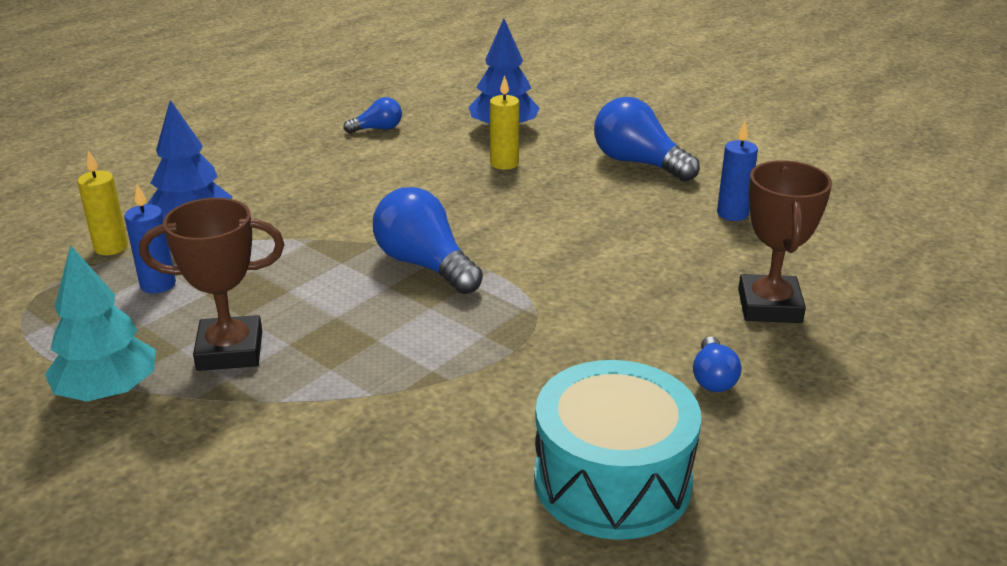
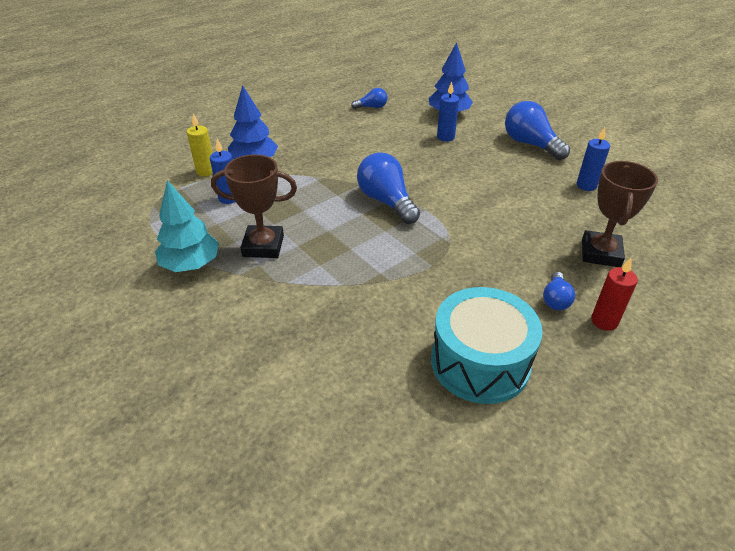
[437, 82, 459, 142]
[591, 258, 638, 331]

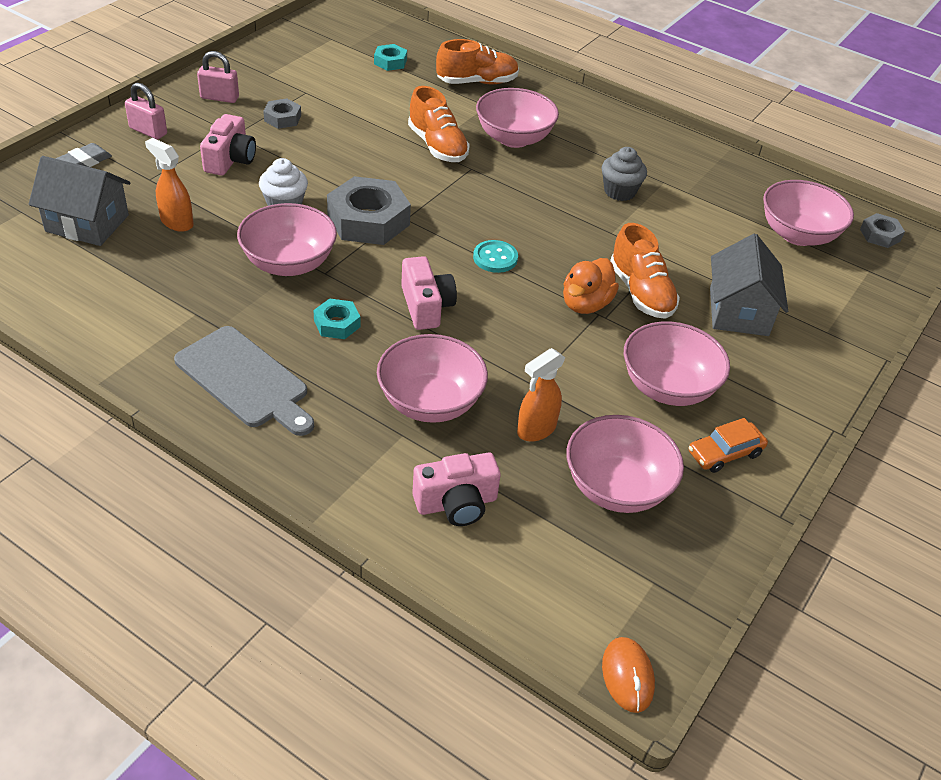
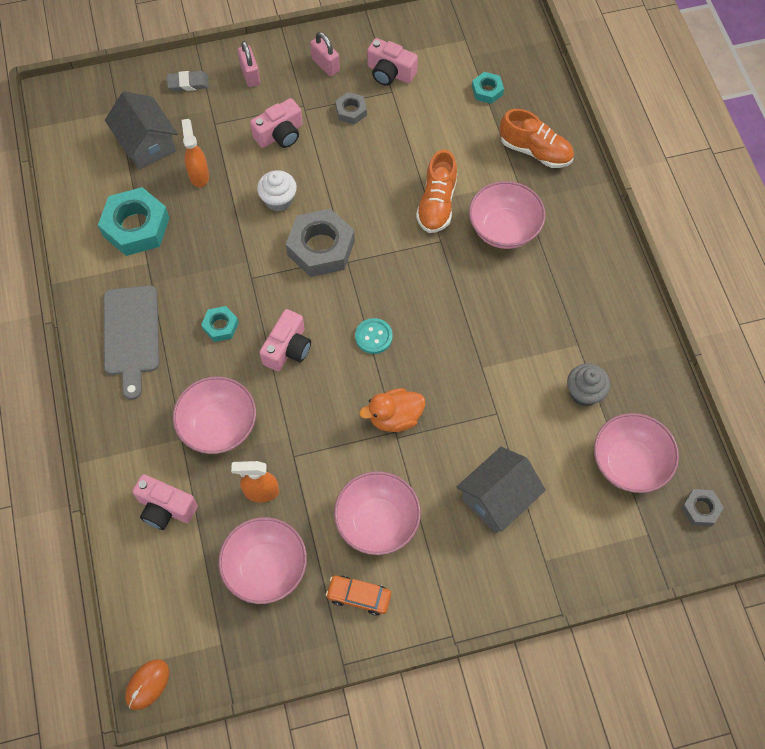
[567, 364, 610, 406]
[237, 203, 337, 276] (first image)
[610, 223, 680, 319] (first image)
[367, 38, 418, 86]
[98, 187, 170, 256]

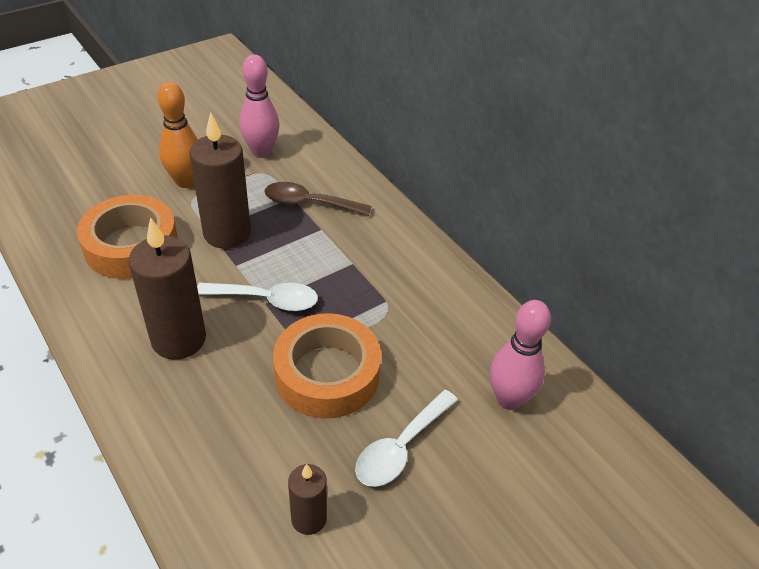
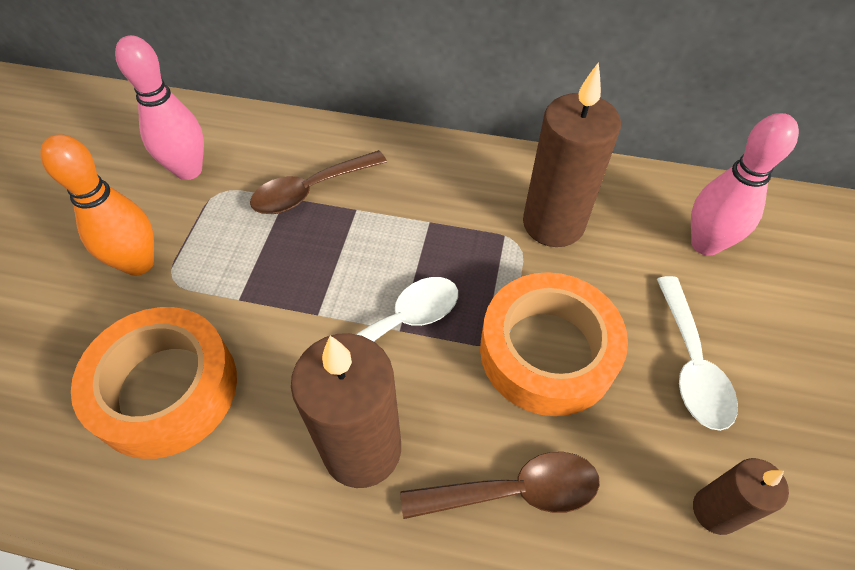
[523, 62, 621, 247]
[401, 452, 600, 519]

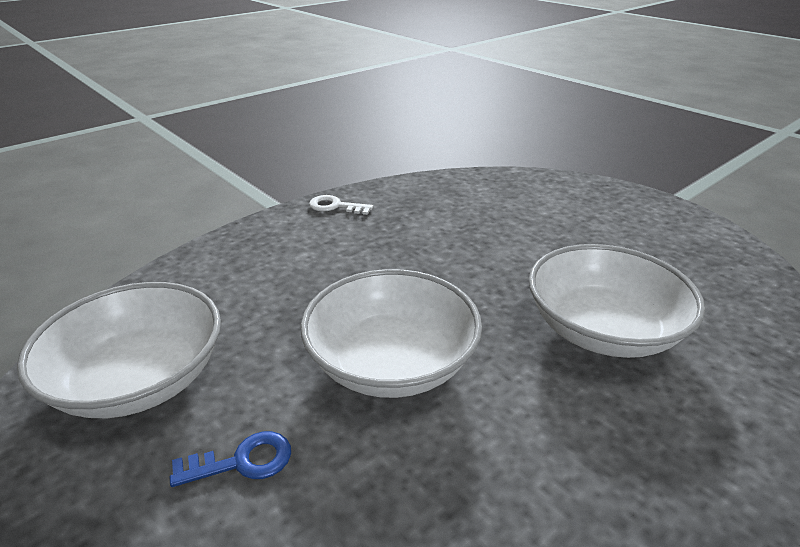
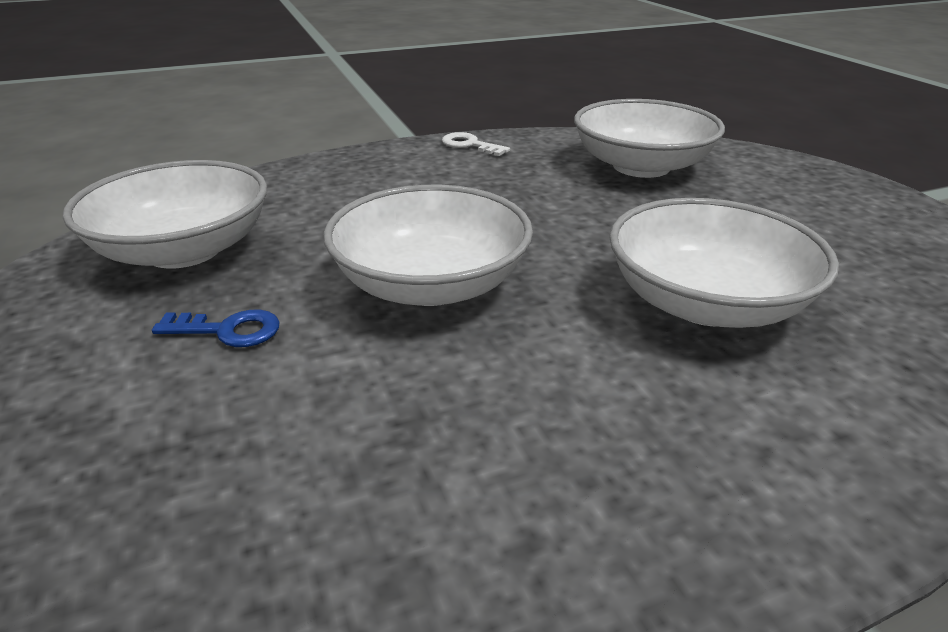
[574, 99, 725, 178]

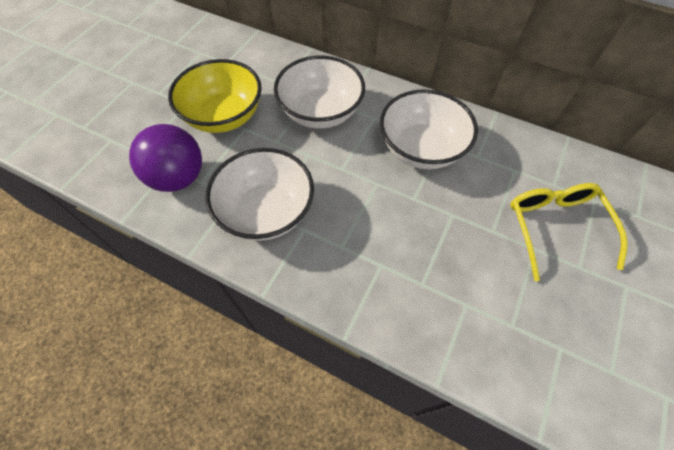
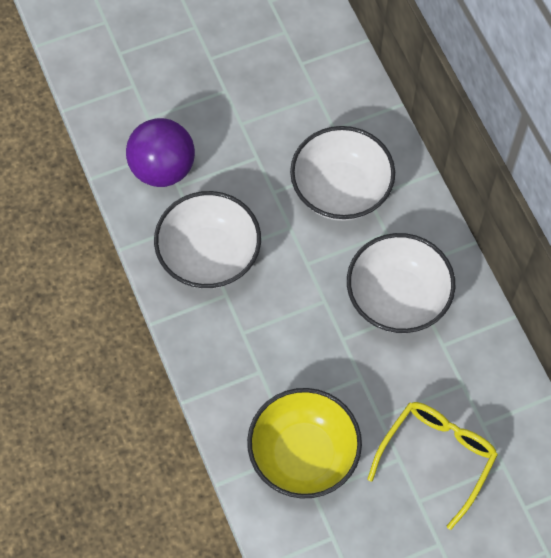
[247, 388, 362, 498]

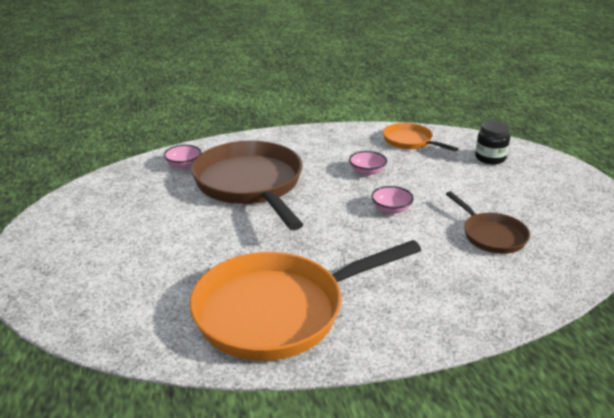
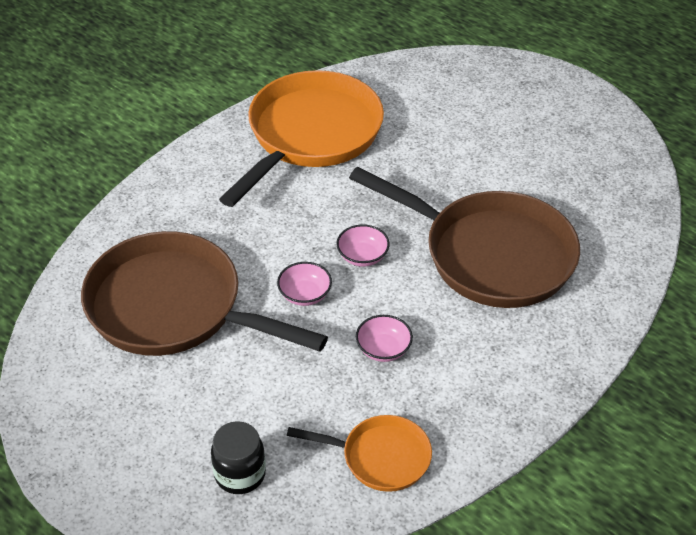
[336, 224, 390, 267]
[81, 231, 328, 356]

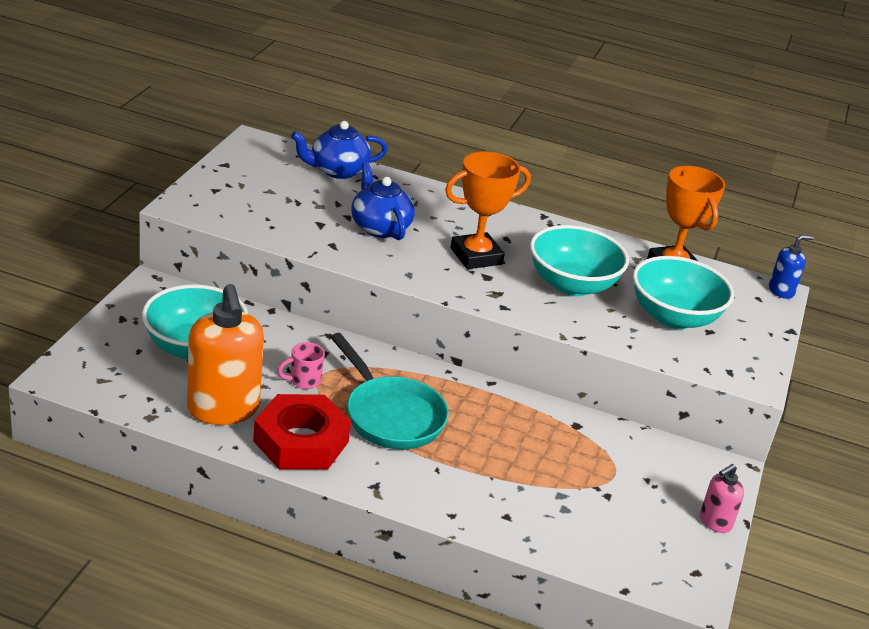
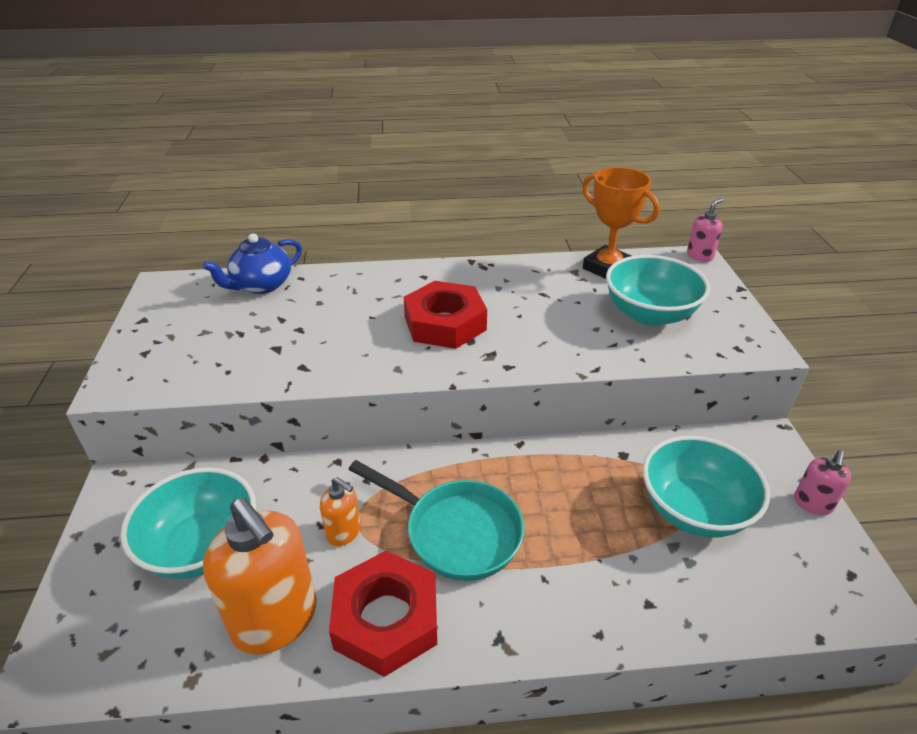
[404, 281, 487, 349]
[351, 162, 415, 240] (first image)
[643, 436, 770, 538]
[687, 198, 723, 262]
[320, 477, 361, 546]

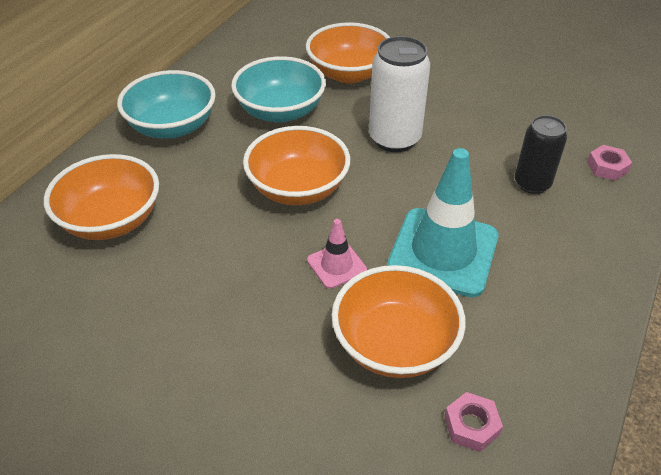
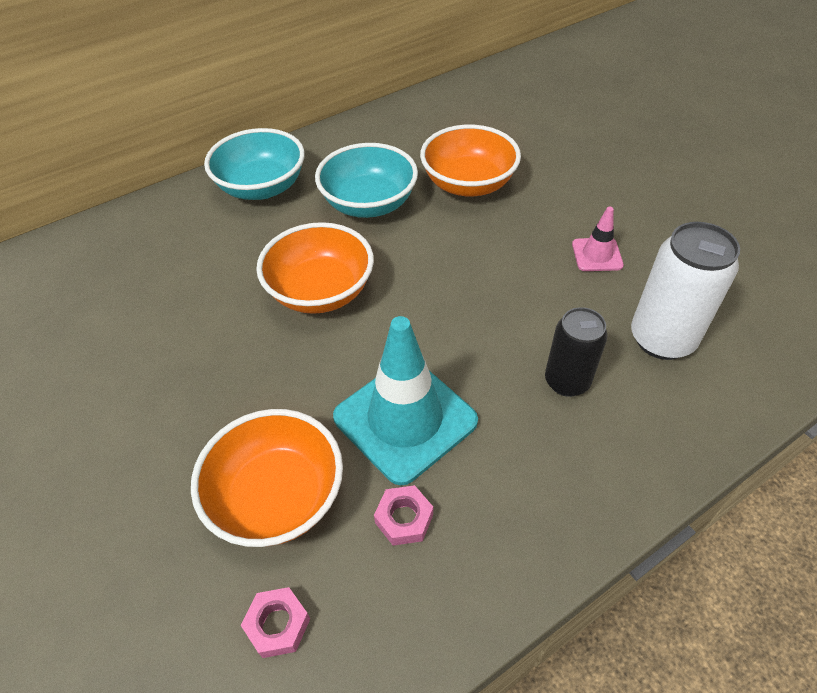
[631, 222, 740, 360]
[374, 485, 433, 546]
[44, 154, 159, 240] (first image)
[572, 206, 624, 271]

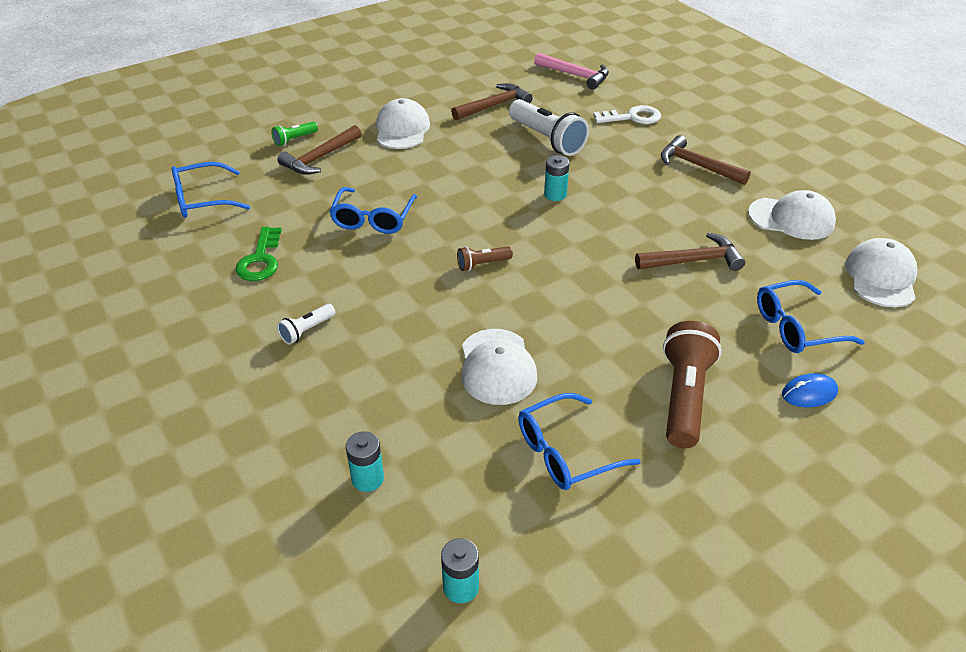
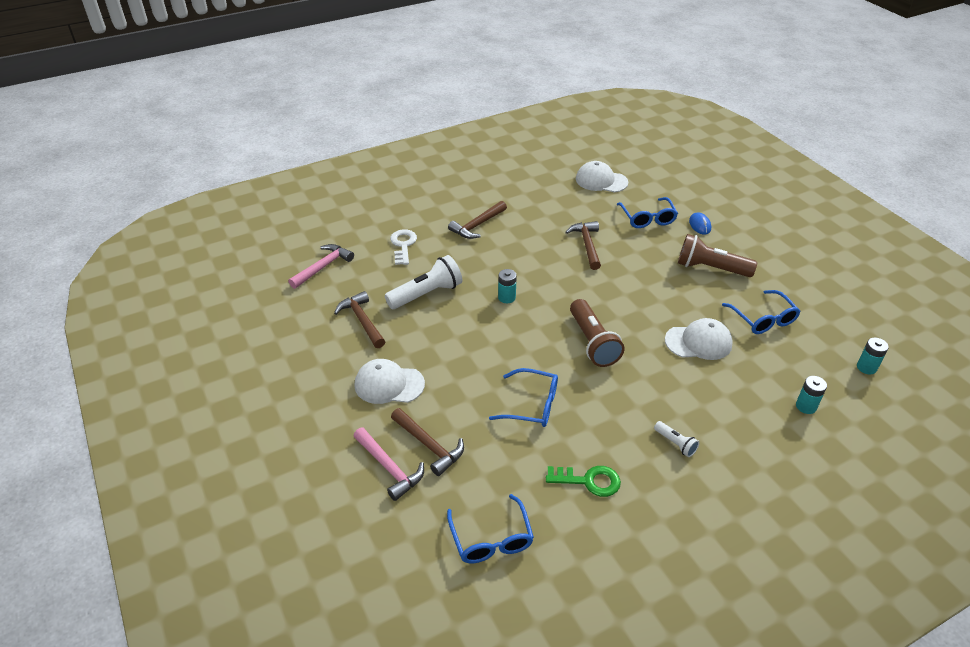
[353, 427, 424, 501]
[748, 190, 836, 240] (first image)
[570, 299, 624, 367]

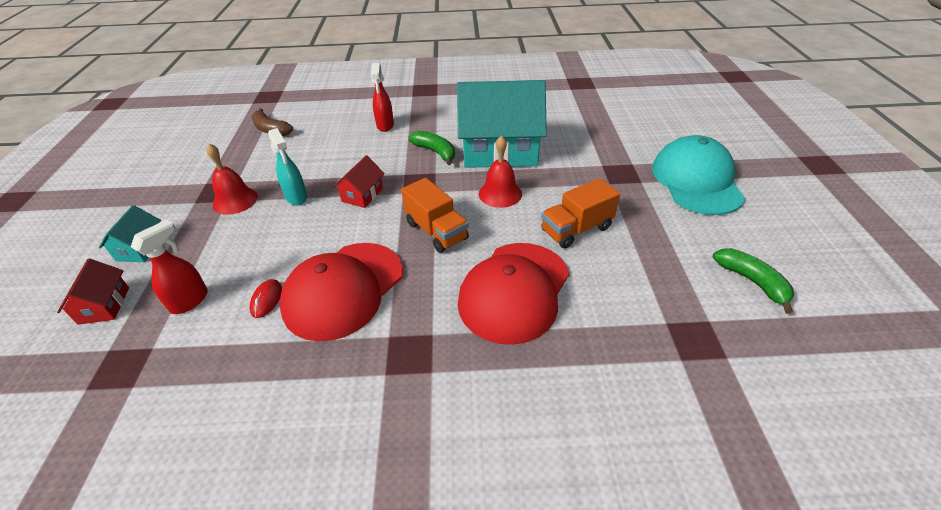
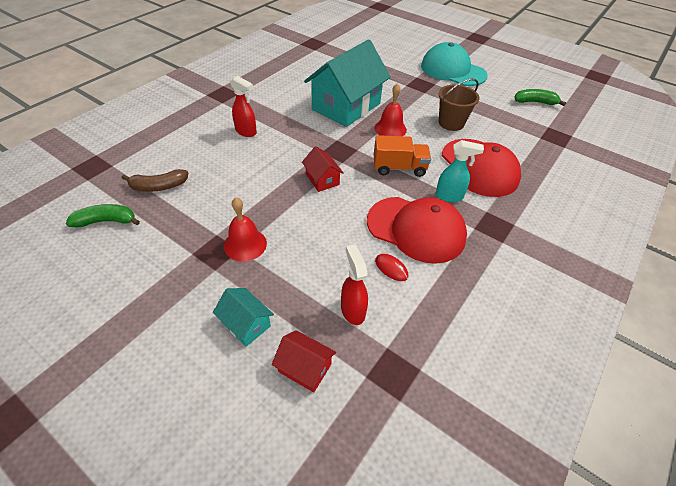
[435, 140, 484, 202]
[66, 204, 140, 227]
[438, 78, 480, 131]
[367, 197, 467, 264]

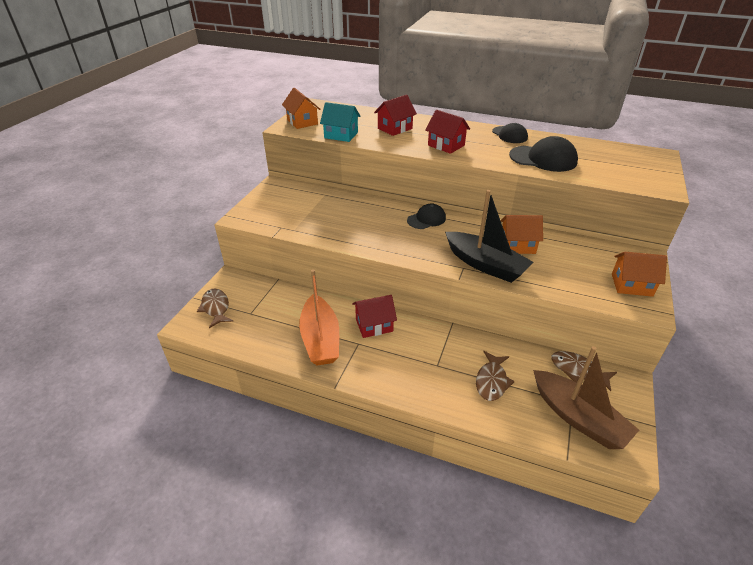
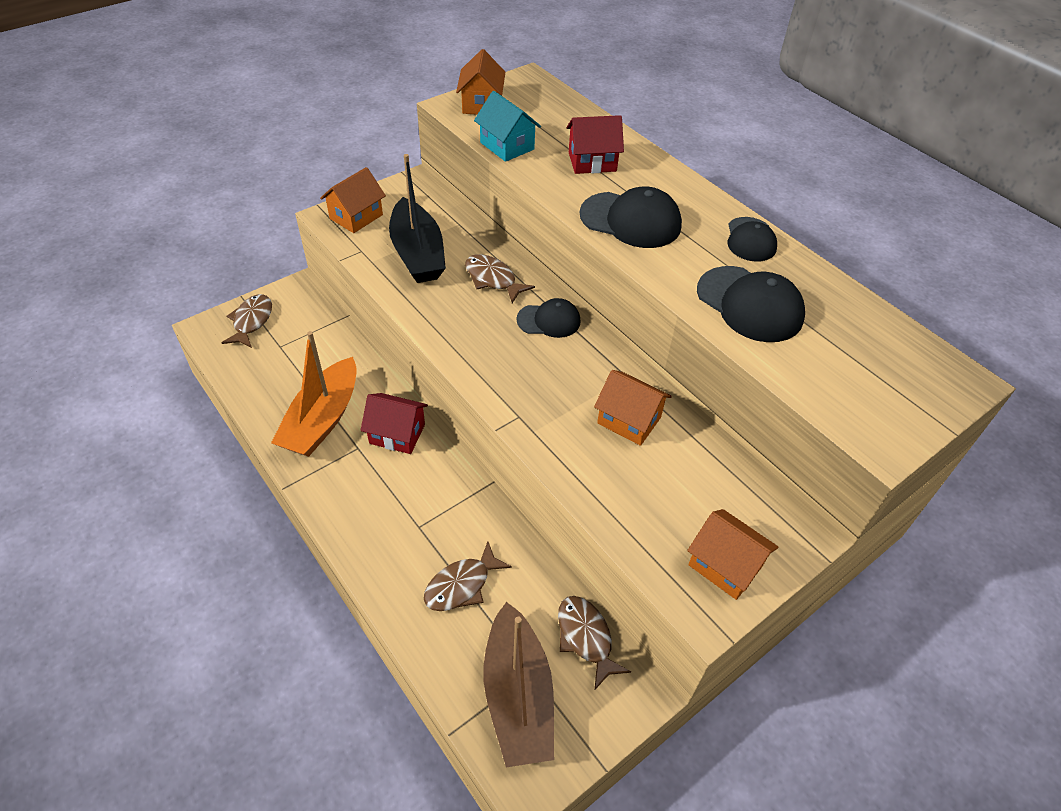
[580, 186, 682, 248]
[389, 154, 446, 283]
[320, 167, 386, 233]
[465, 254, 535, 303]

